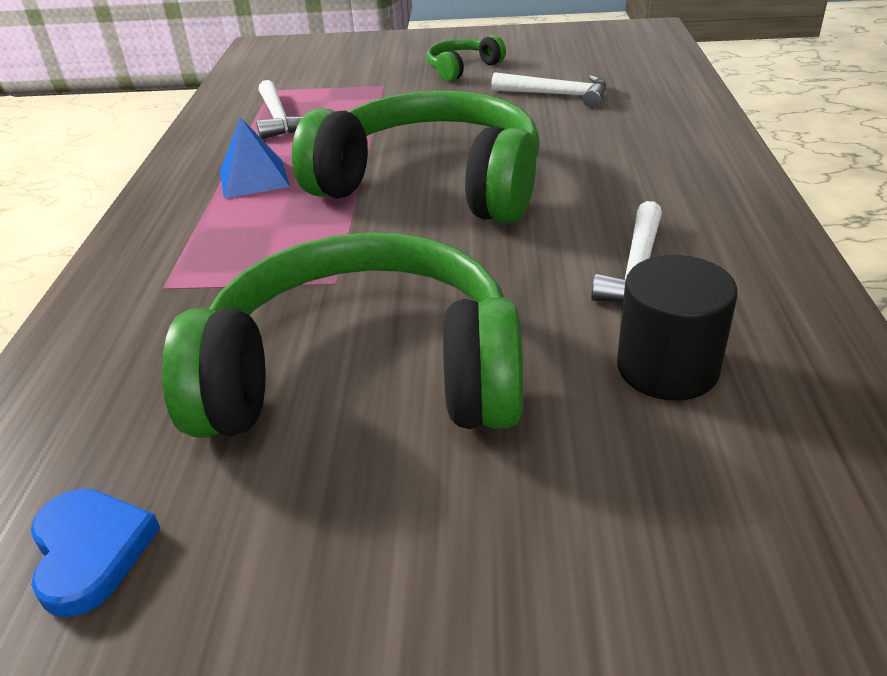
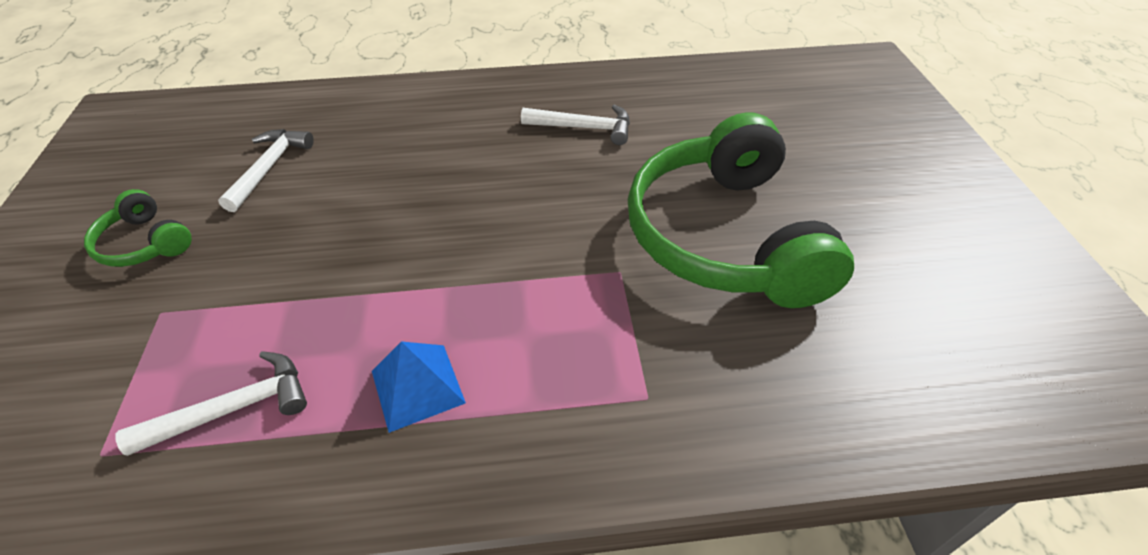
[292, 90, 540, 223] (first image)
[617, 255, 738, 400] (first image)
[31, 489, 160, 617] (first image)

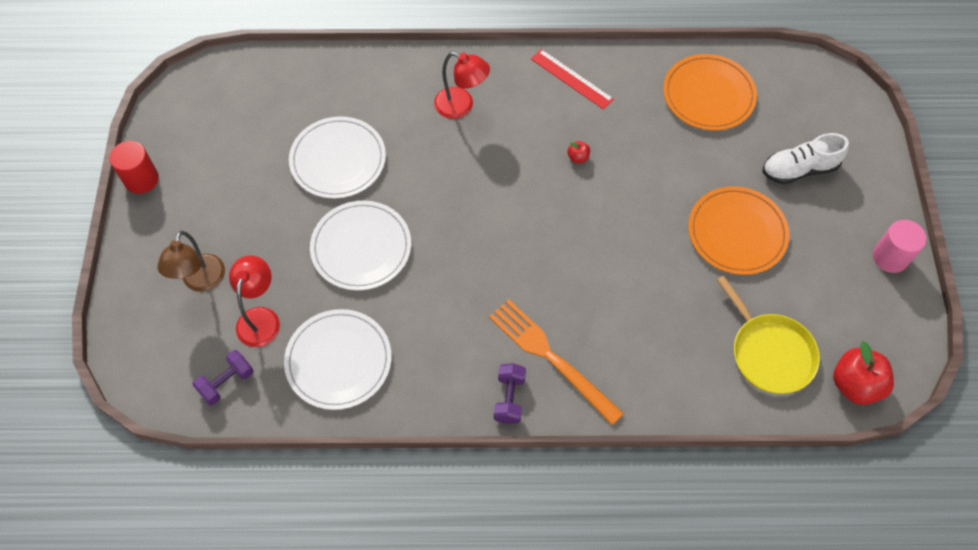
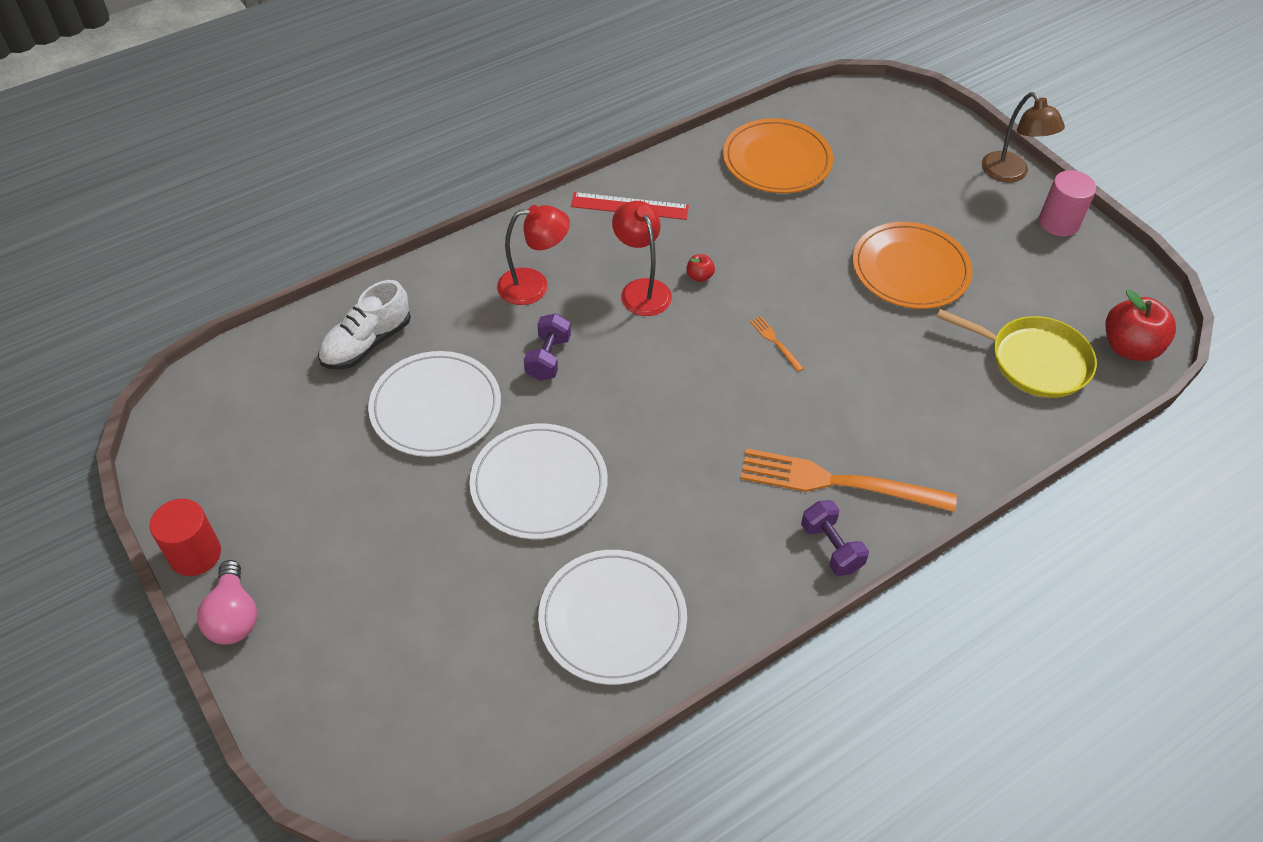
[318, 280, 411, 370]
[982, 92, 1065, 183]
[612, 201, 672, 316]
[524, 313, 571, 381]
[750, 316, 804, 372]
[197, 560, 257, 645]

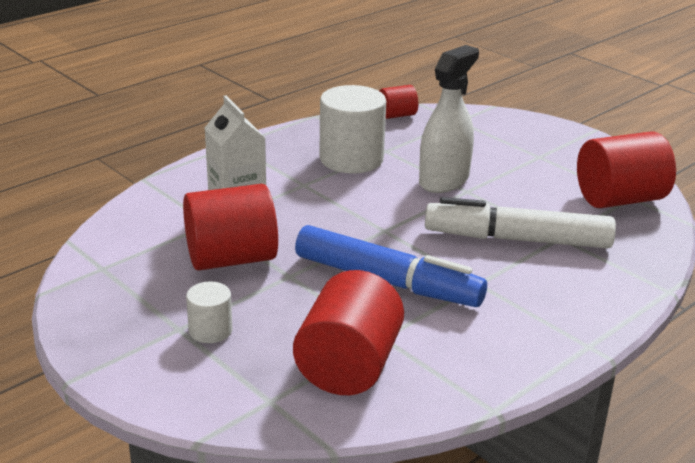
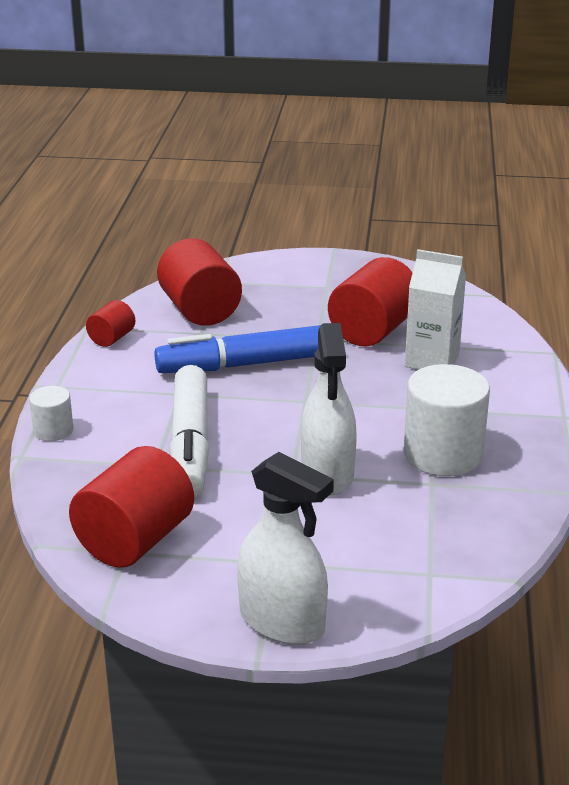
[86, 300, 135, 347]
[170, 365, 209, 497]
[29, 386, 73, 441]
[237, 452, 334, 645]

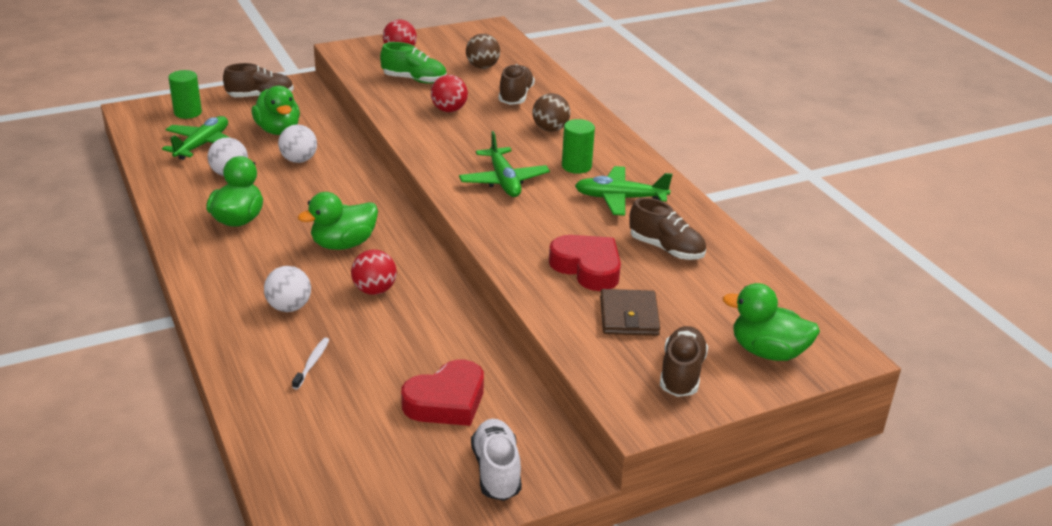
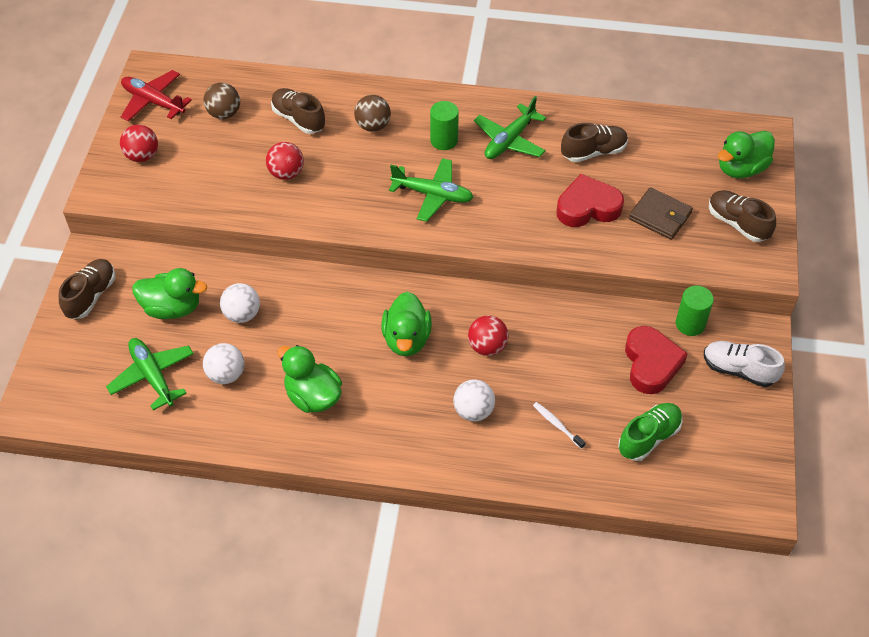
[618, 403, 683, 461]
[676, 285, 714, 336]
[121, 70, 192, 122]

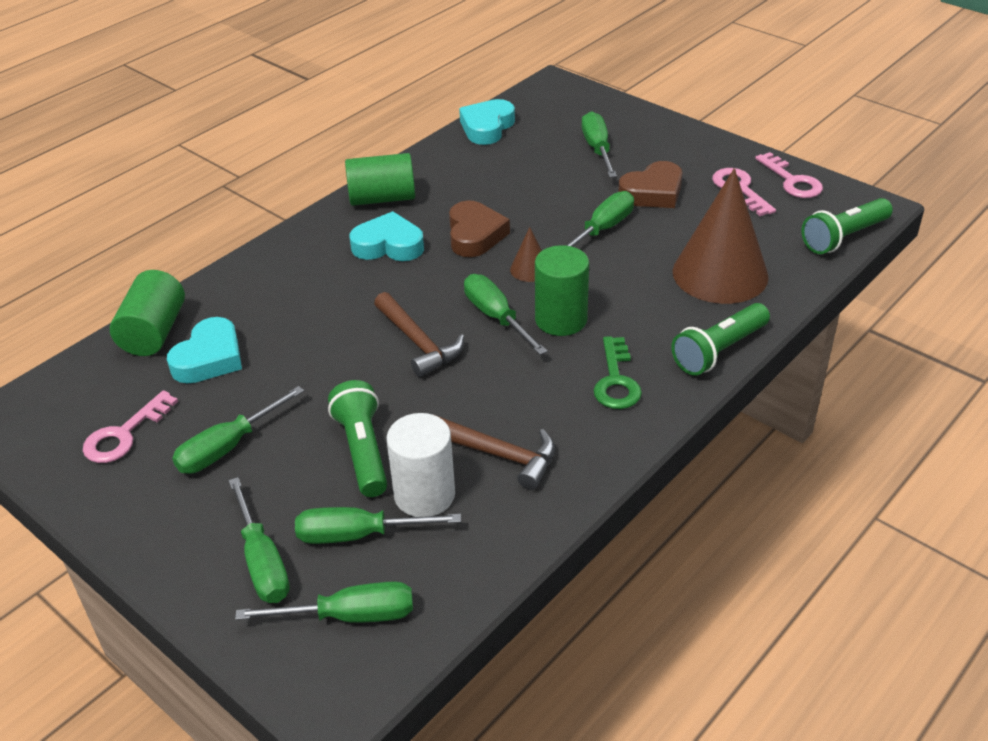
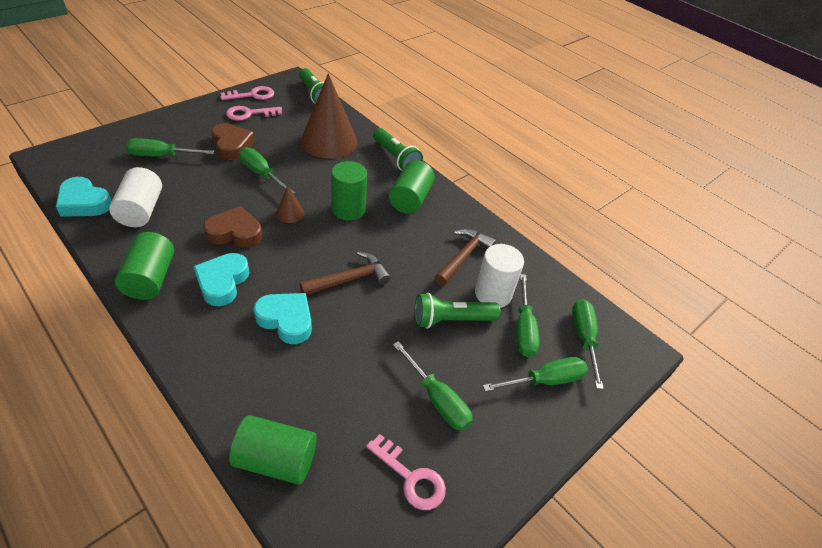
[464, 274, 547, 355] (first image)
[253, 293, 312, 344]
[389, 160, 435, 214]
[109, 167, 162, 227]

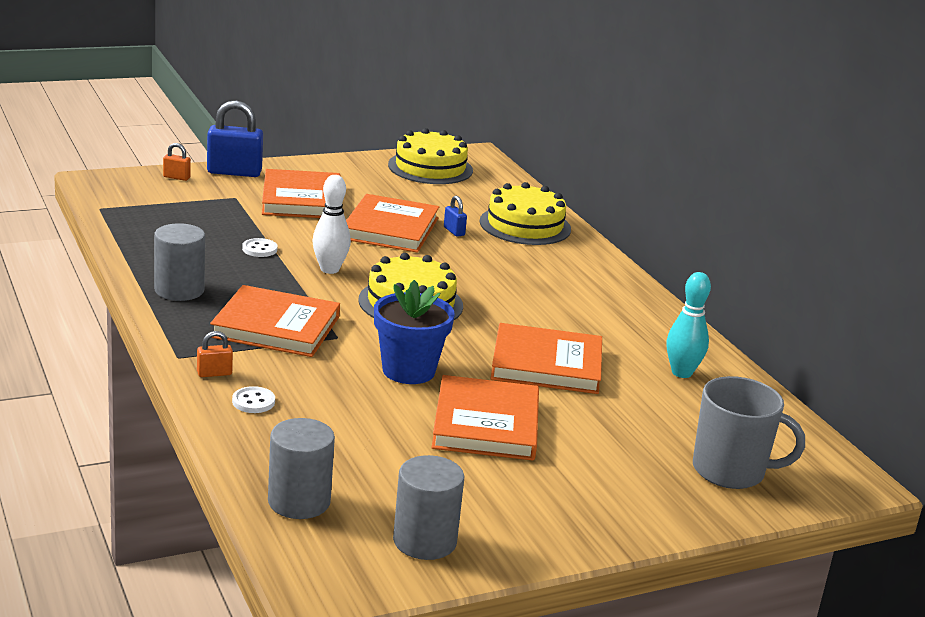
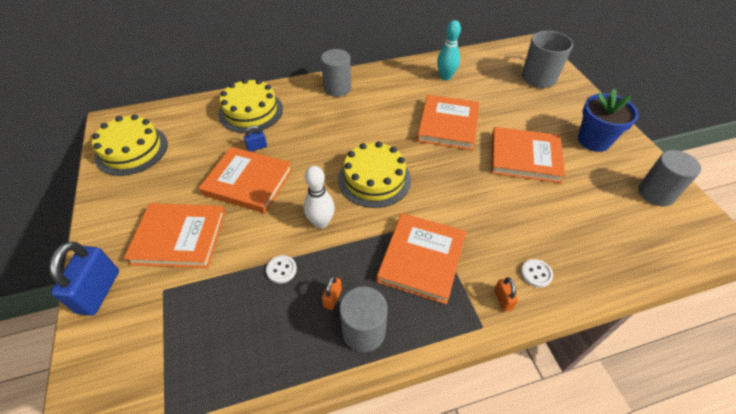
[322, 276, 342, 310]
[578, 89, 639, 152]
[321, 49, 351, 97]

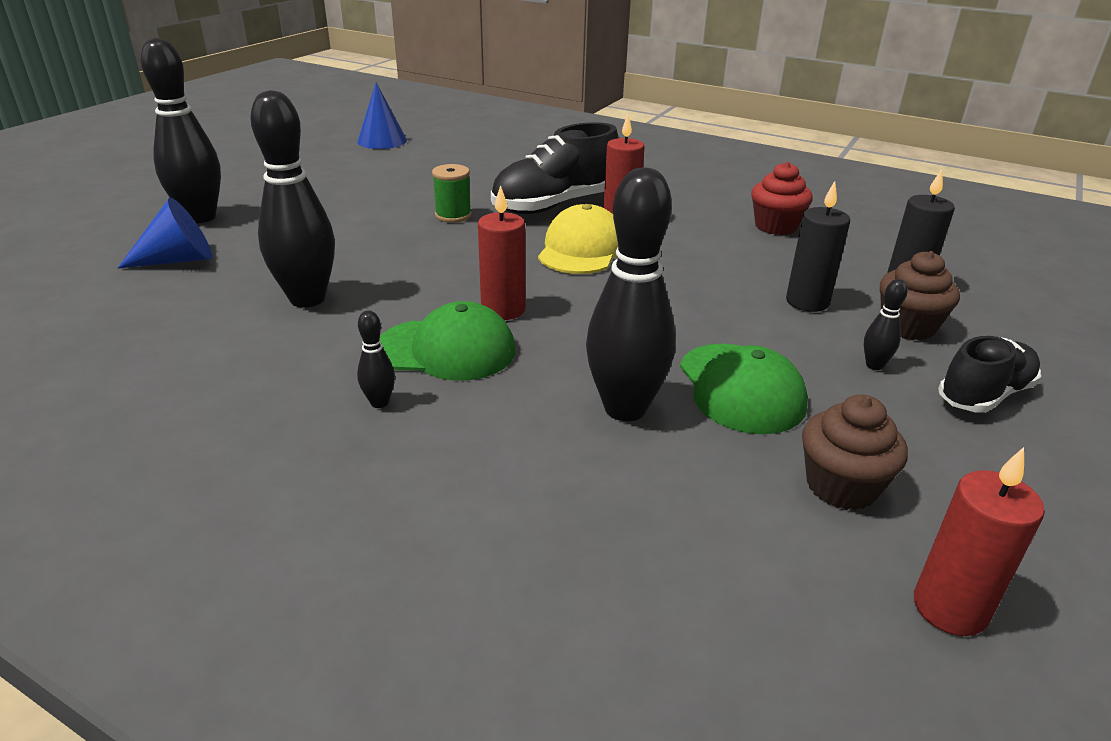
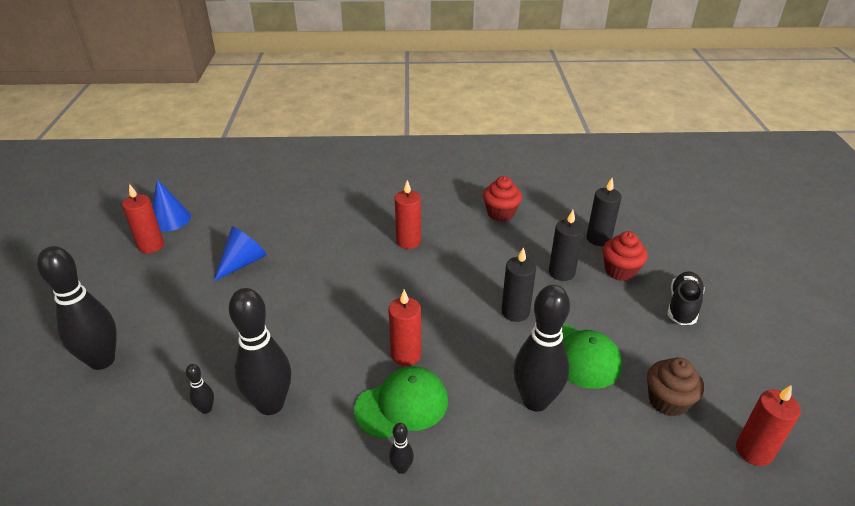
[491, 122, 619, 214] (first image)
[432, 164, 472, 223] (first image)
[214, 226, 267, 281]
[538, 204, 618, 274] (first image)
[603, 231, 648, 281]
[186, 364, 214, 414]
[122, 184, 164, 254]
[501, 247, 536, 322]

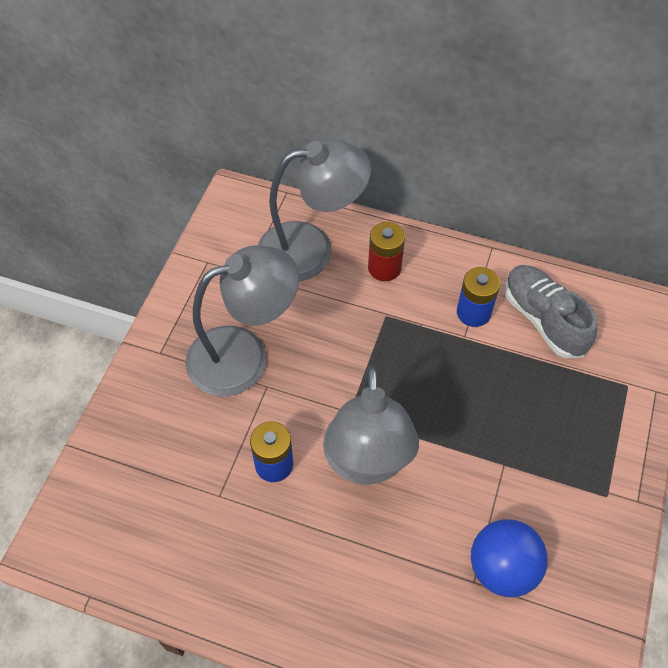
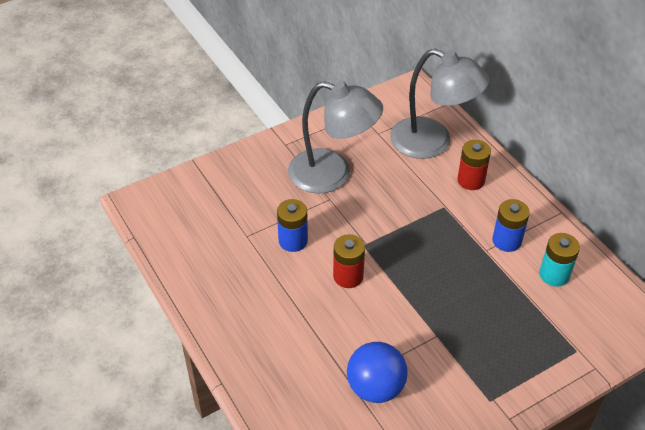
[539, 233, 580, 287]
[333, 234, 365, 288]

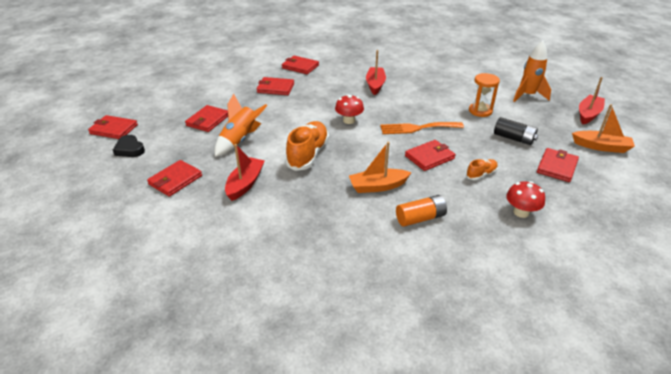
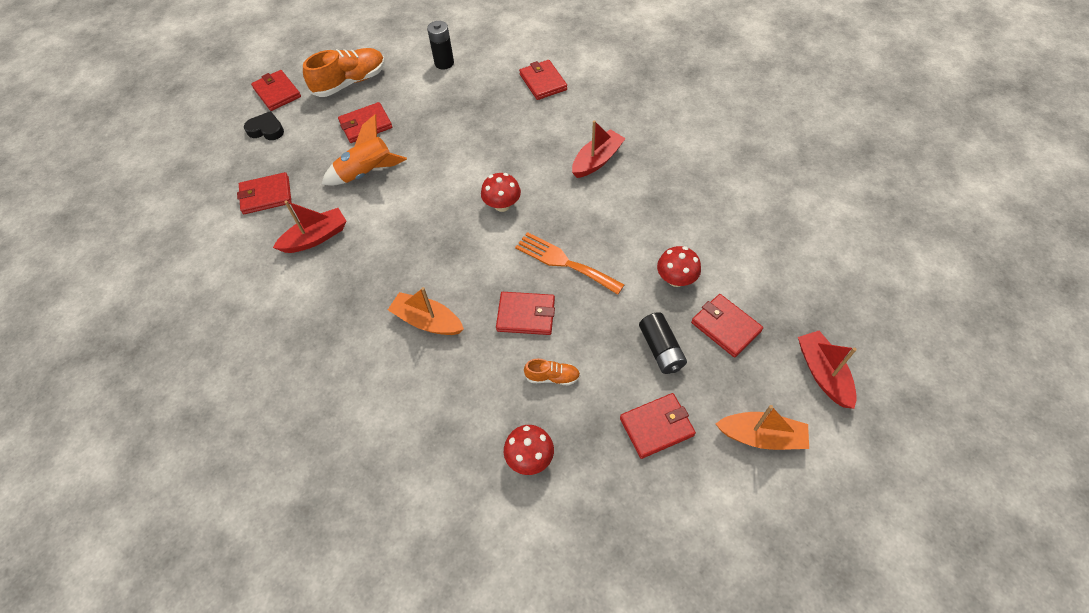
[513, 41, 551, 102] (first image)
[657, 246, 701, 287]
[691, 294, 763, 357]
[798, 331, 857, 409]
[716, 405, 809, 450]
[303, 48, 385, 97]
[244, 111, 284, 140]
[396, 195, 447, 227] (first image)
[427, 21, 454, 69]

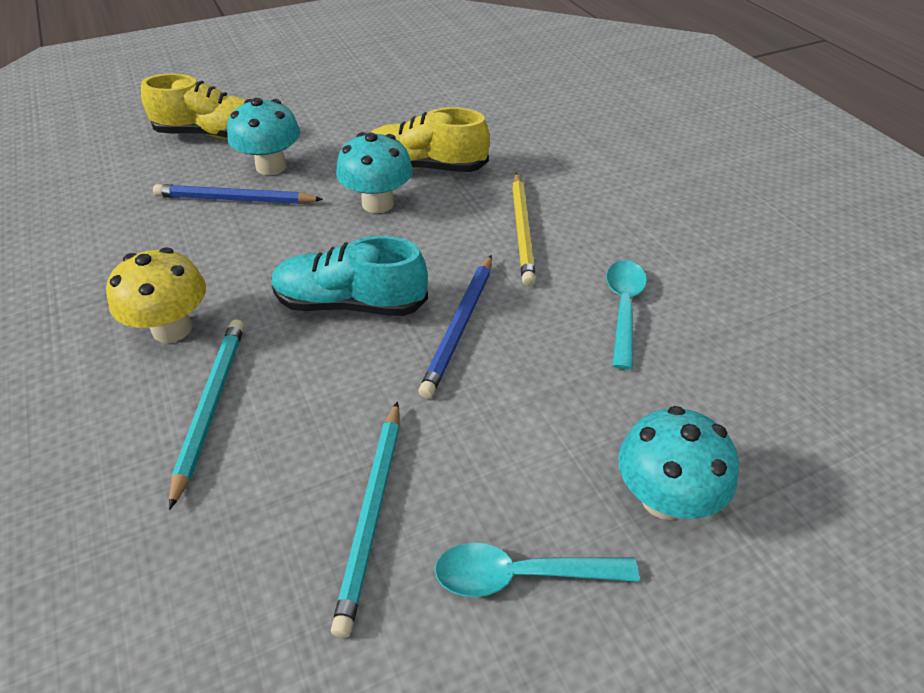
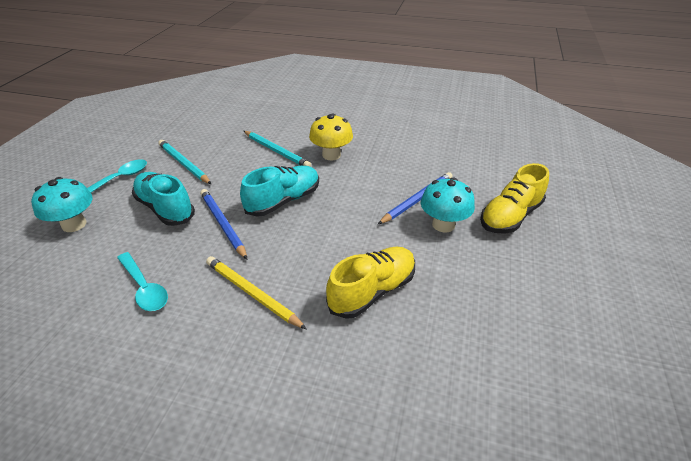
[336, 132, 413, 213] (first image)
[132, 172, 195, 226]

